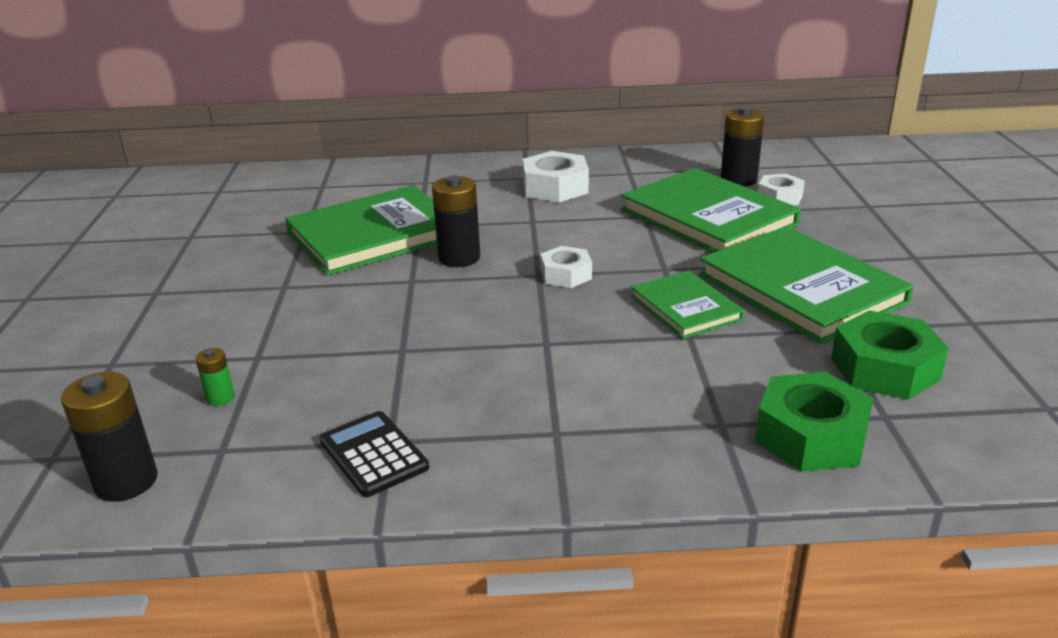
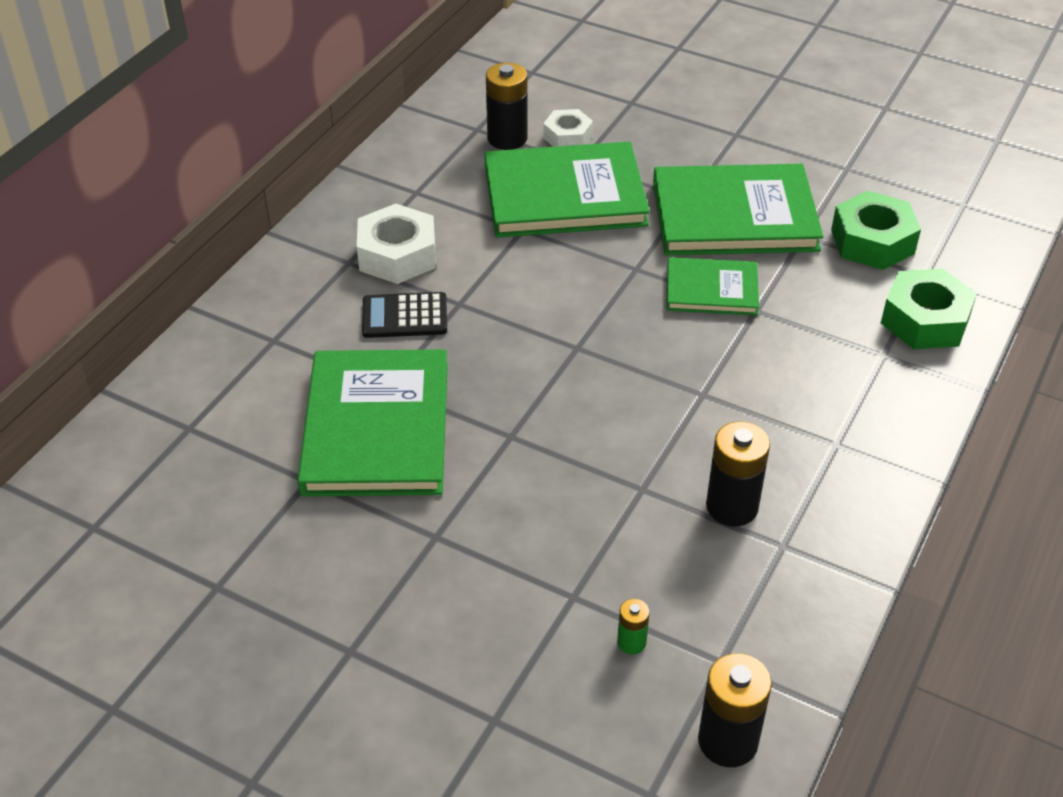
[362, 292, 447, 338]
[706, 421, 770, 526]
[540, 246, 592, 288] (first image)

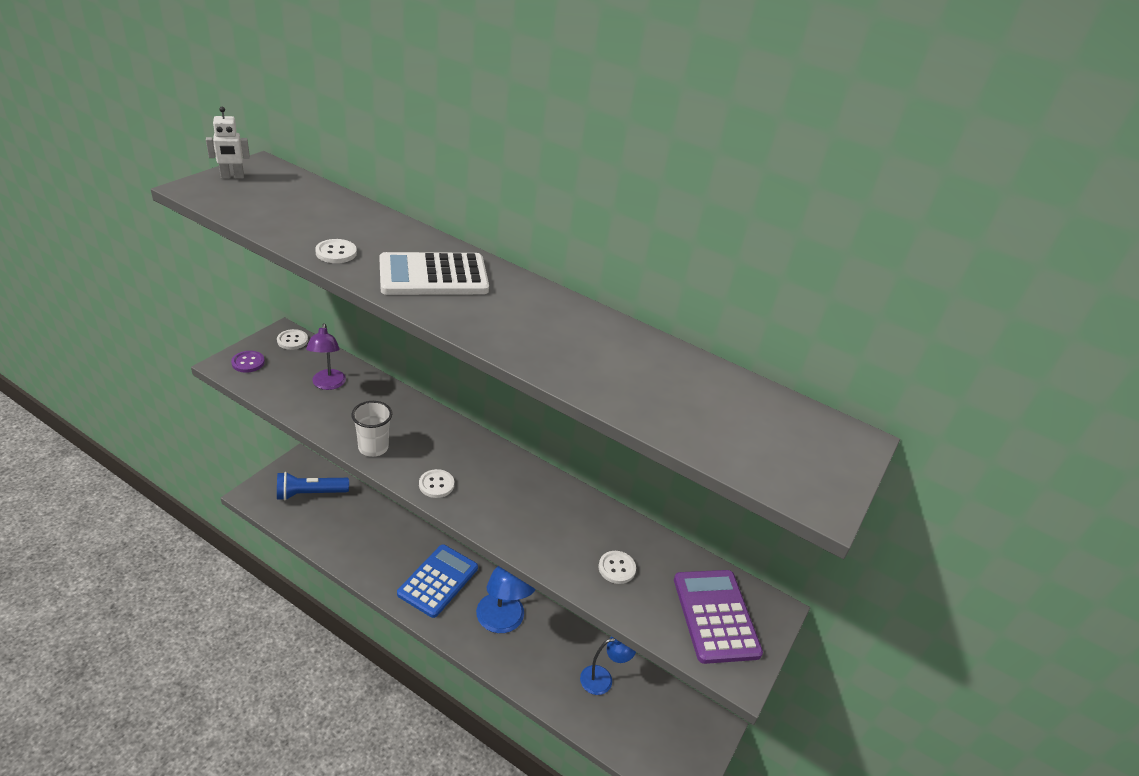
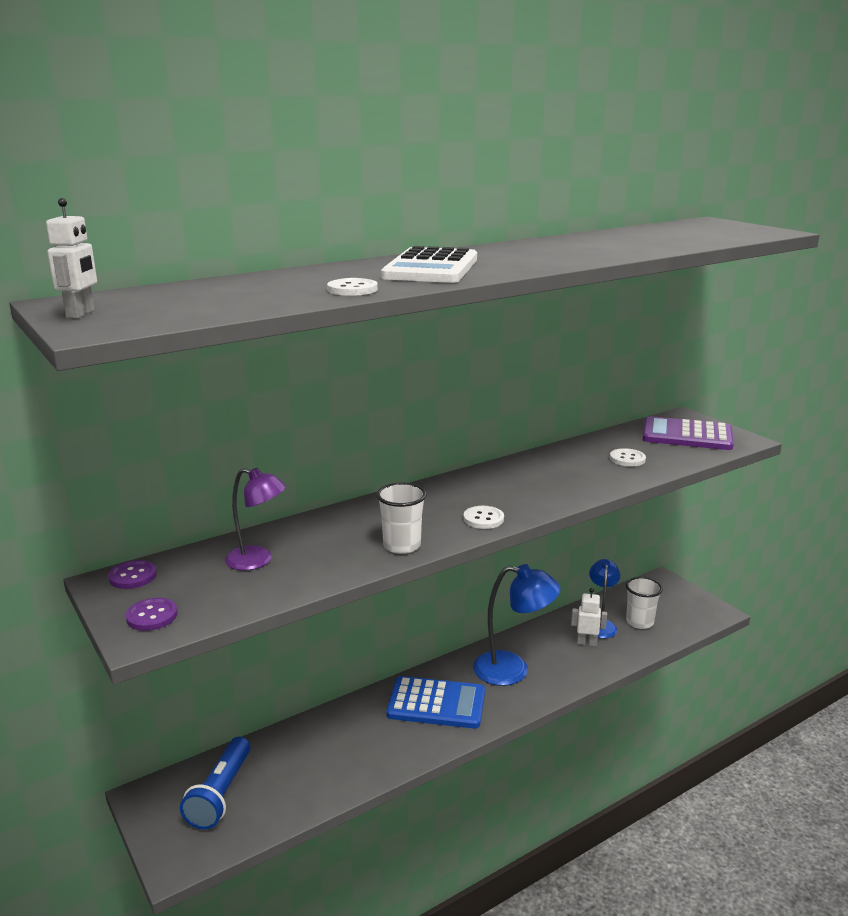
[108, 560, 157, 589]
[386, 676, 485, 729]
[571, 588, 607, 646]
[626, 577, 663, 629]

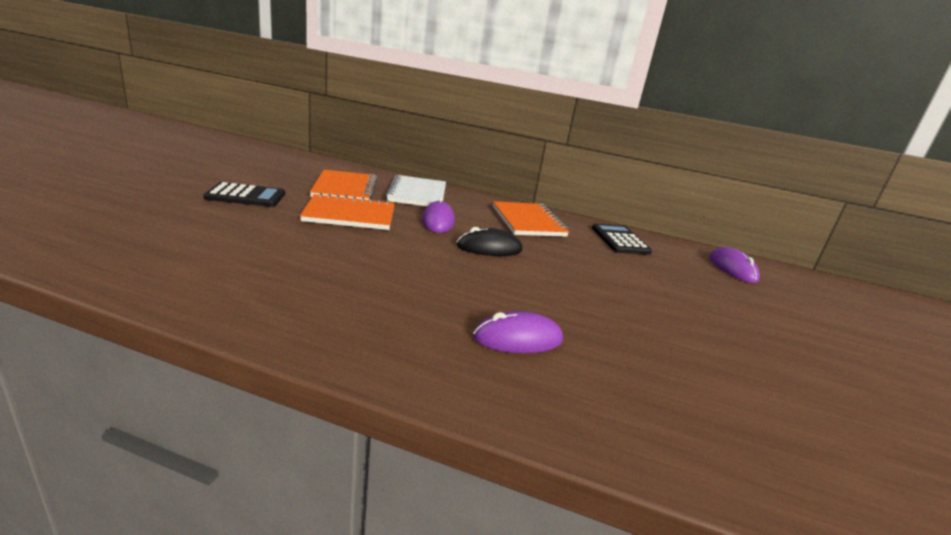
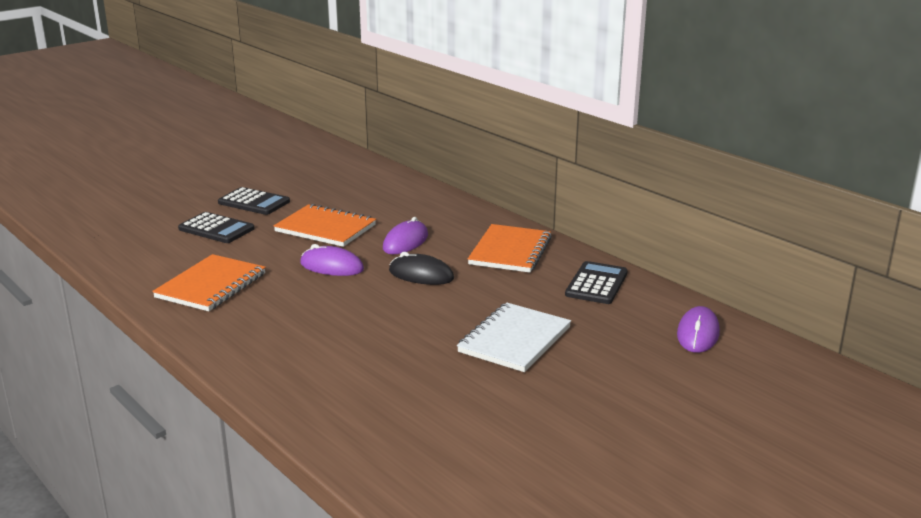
[152, 254, 266, 311]
[457, 303, 571, 372]
[300, 244, 364, 276]
[178, 212, 255, 243]

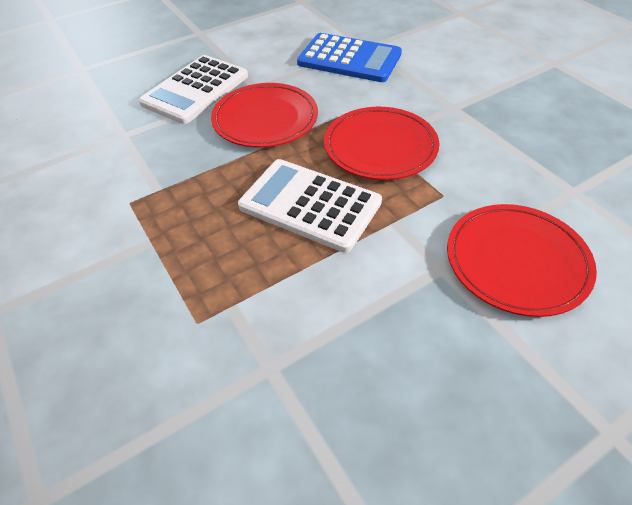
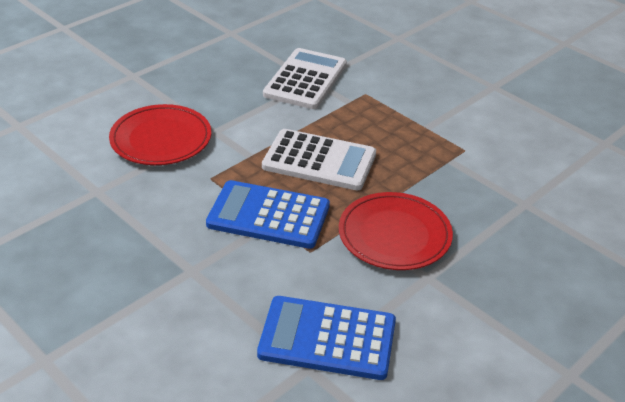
[263, 48, 347, 109]
[206, 180, 330, 249]

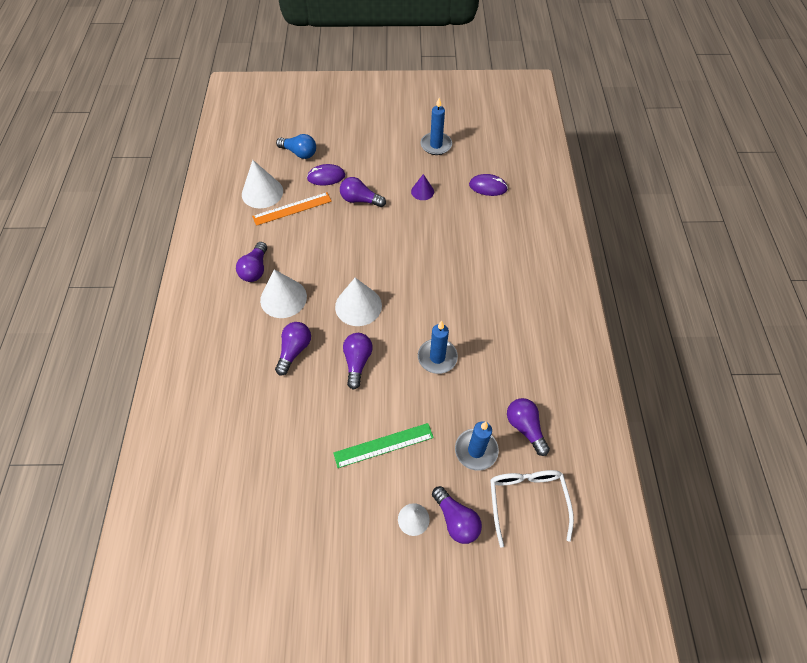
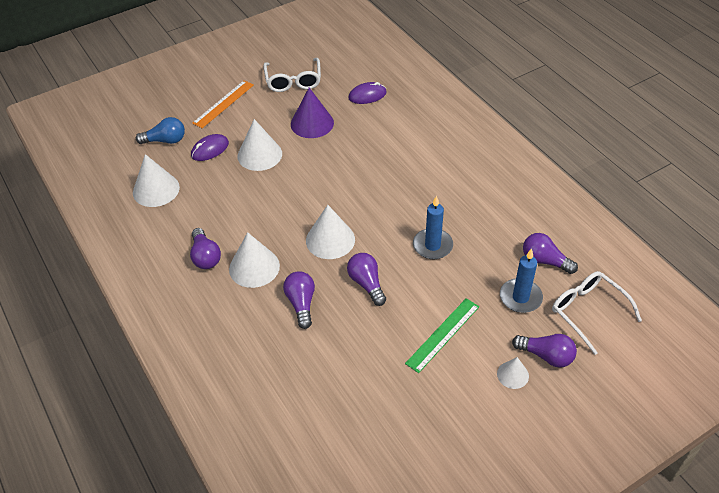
[192, 80, 254, 128]
[238, 119, 282, 171]
[291, 88, 334, 138]
[263, 58, 321, 92]

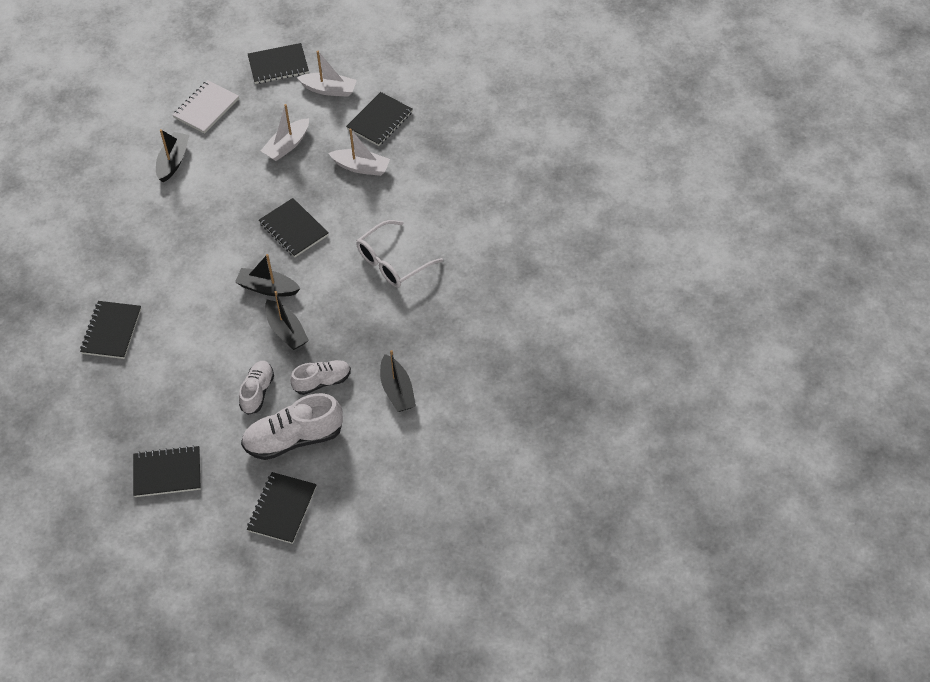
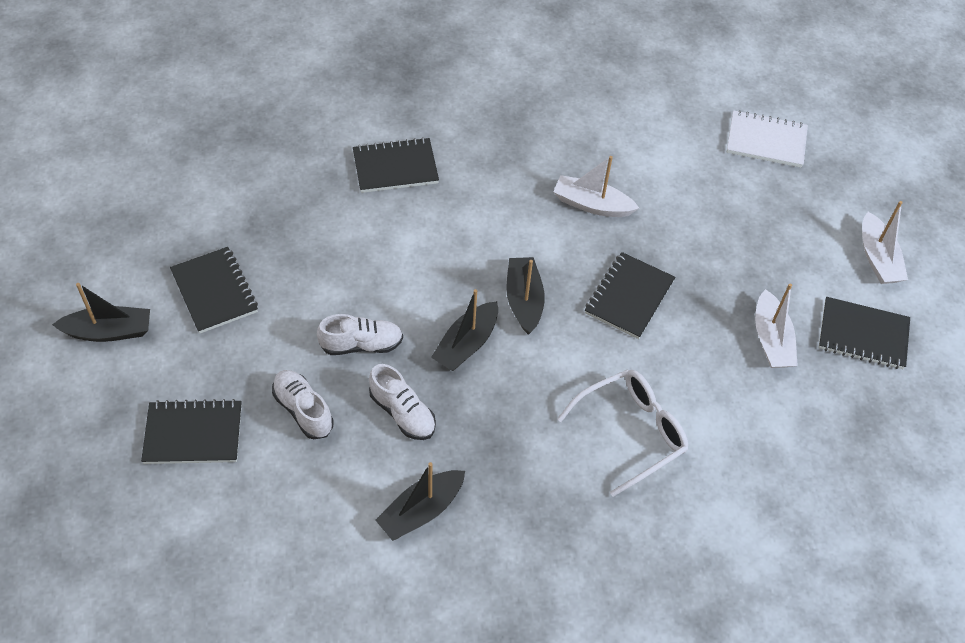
[52, 283, 150, 342]
[272, 370, 334, 439]
[248, 43, 309, 84] (first image)
[553, 156, 639, 217]
[557, 369, 688, 497]

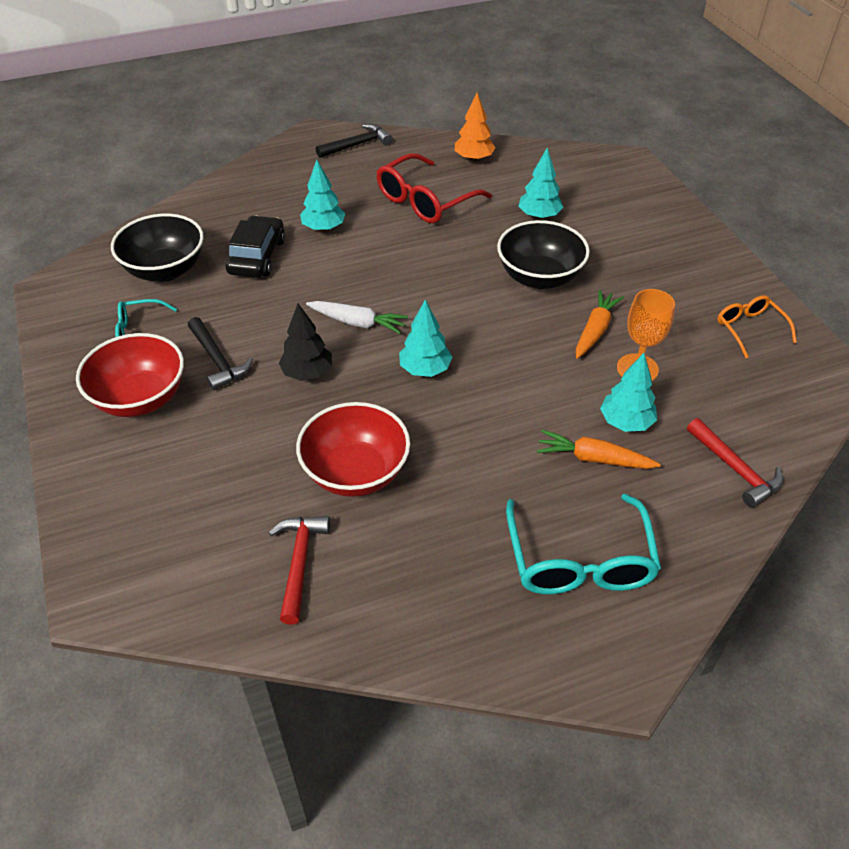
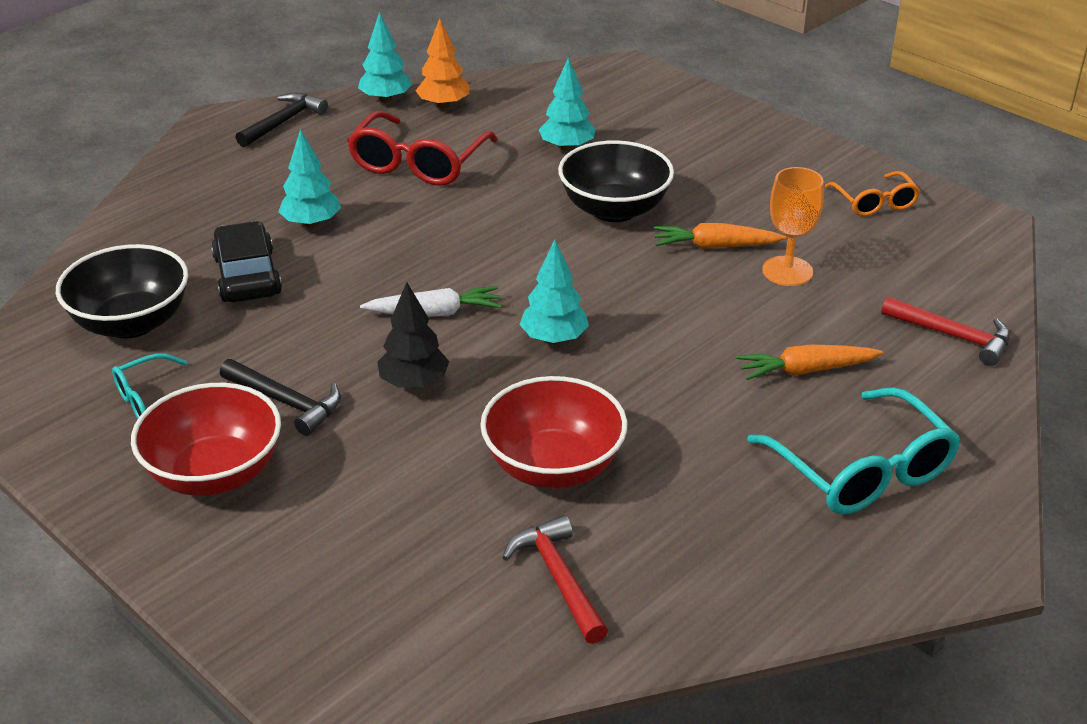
[654, 223, 786, 249]
[358, 12, 412, 103]
[825, 171, 920, 216]

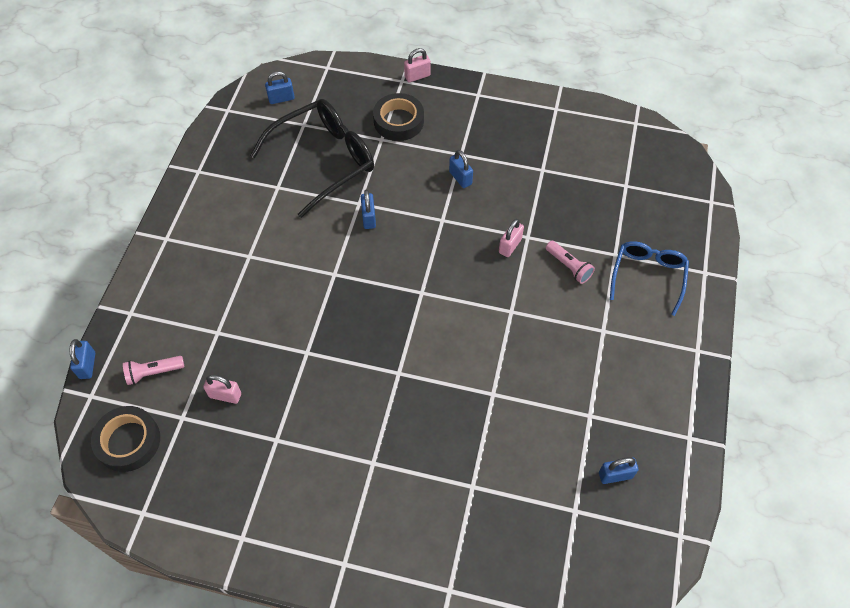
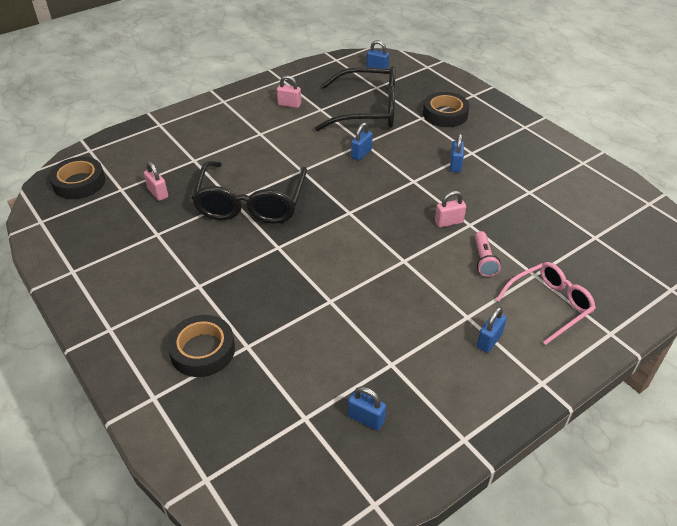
[477, 307, 507, 353]
[123, 356, 185, 385] (first image)
[277, 75, 301, 108]
[496, 262, 596, 345]
[167, 315, 235, 377]
[191, 161, 307, 224]

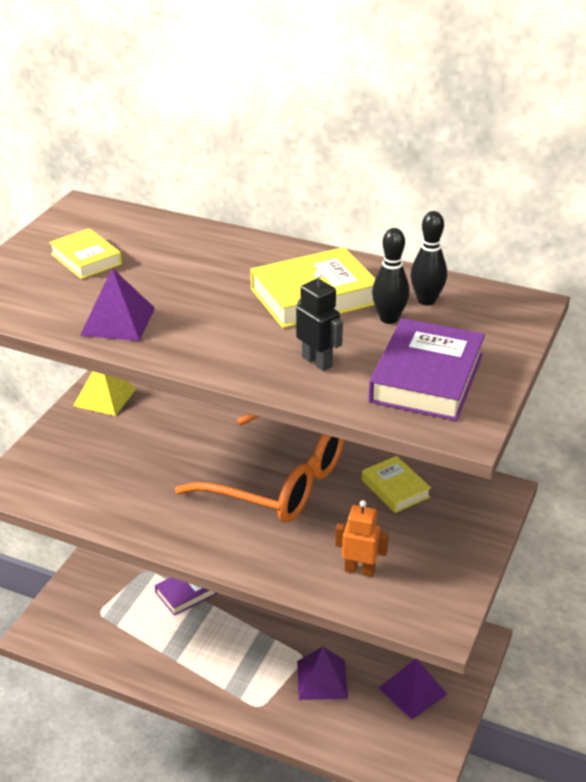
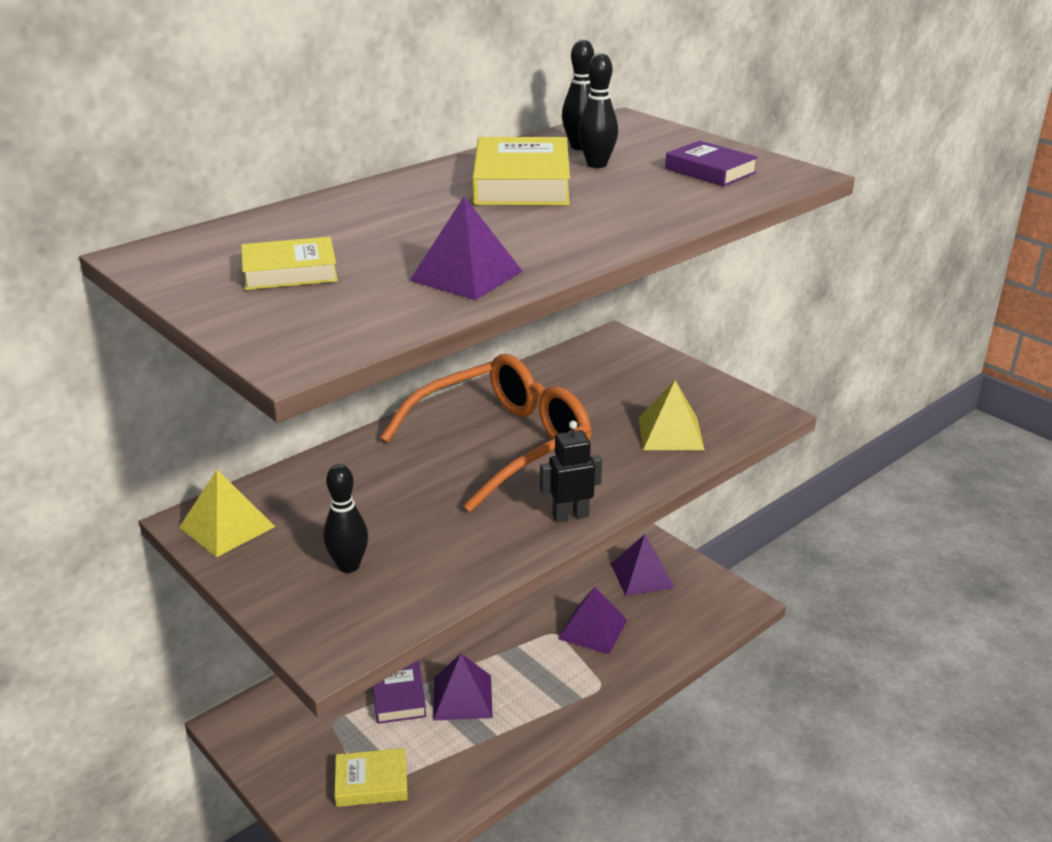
[540, 421, 602, 522]
[639, 380, 704, 450]
[334, 748, 408, 807]
[665, 141, 758, 186]
[323, 464, 368, 573]
[433, 654, 493, 721]

